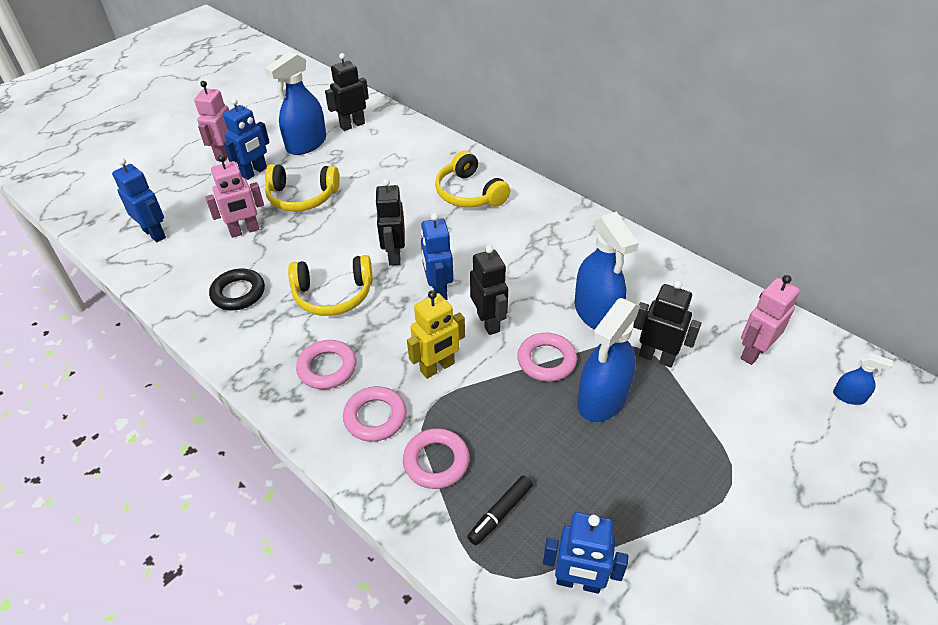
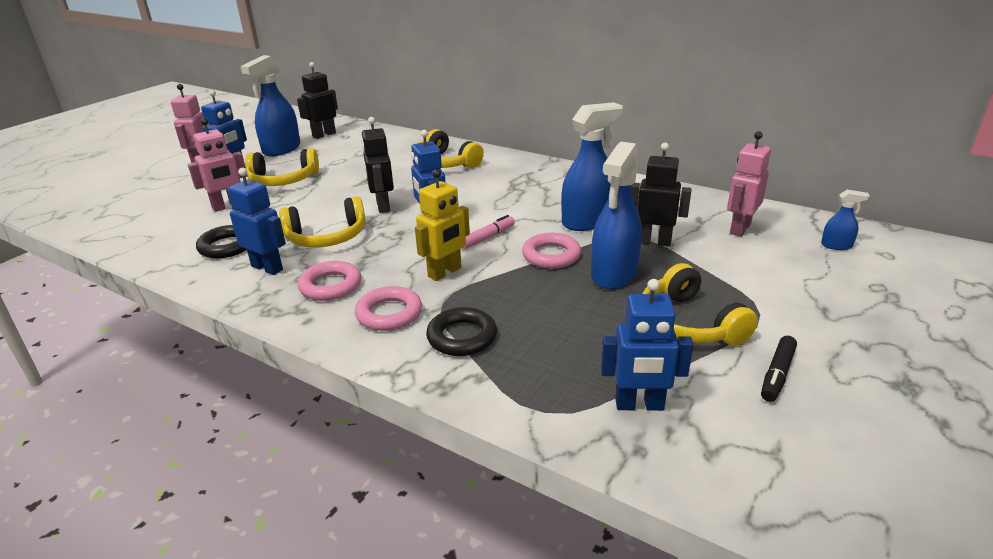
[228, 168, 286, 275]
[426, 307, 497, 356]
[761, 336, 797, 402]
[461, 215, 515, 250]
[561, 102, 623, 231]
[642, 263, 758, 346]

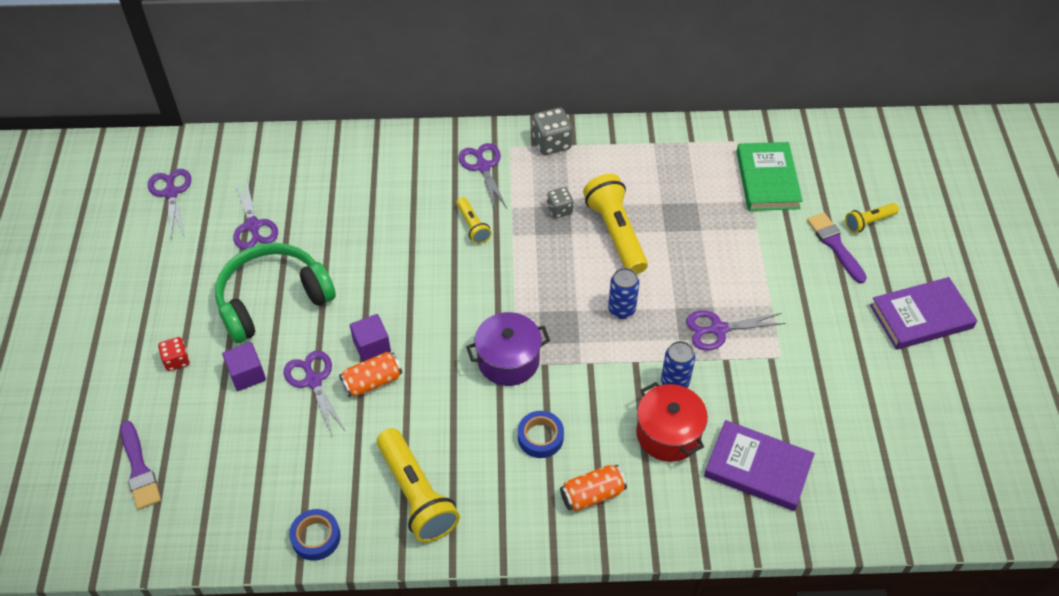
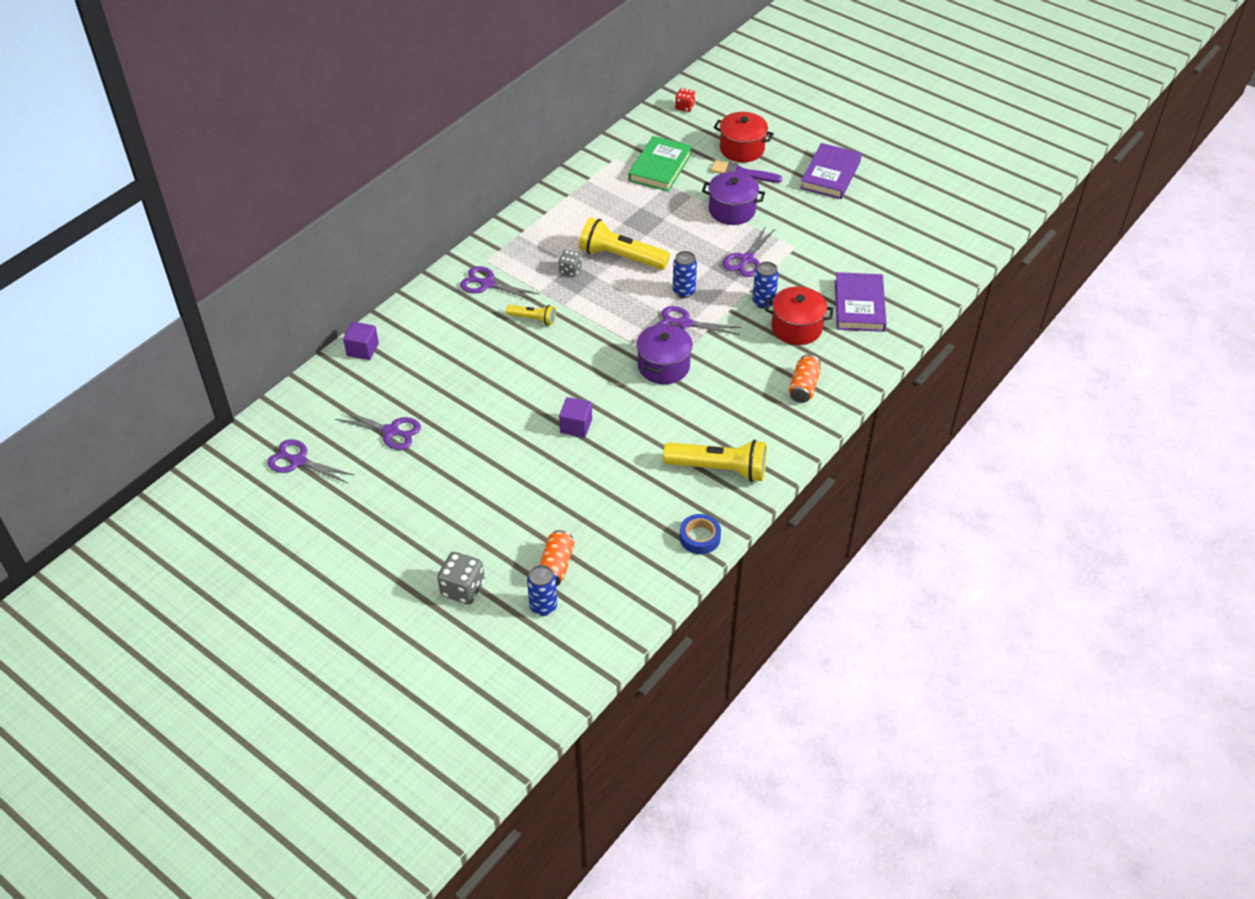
[527, 565, 557, 616]
[675, 88, 695, 112]
[215, 243, 336, 343] (first image)
[343, 322, 379, 360]
[658, 306, 741, 335]
[539, 530, 575, 586]
[518, 411, 564, 458] (first image)
[437, 552, 485, 604]
[835, 272, 887, 332]
[629, 136, 692, 192]
[713, 112, 774, 162]
[702, 172, 765, 225]

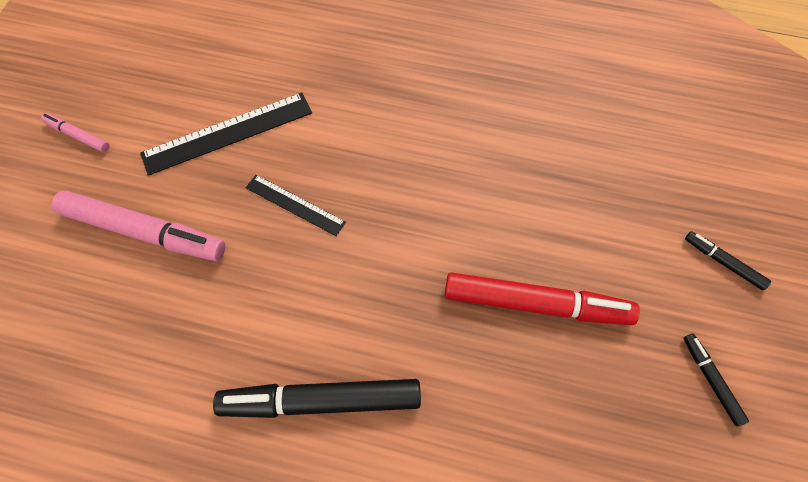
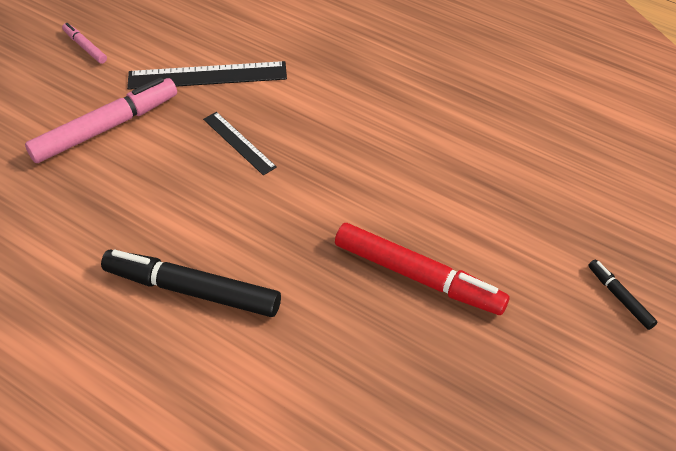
[25, 77, 177, 163]
[684, 334, 749, 426] (first image)

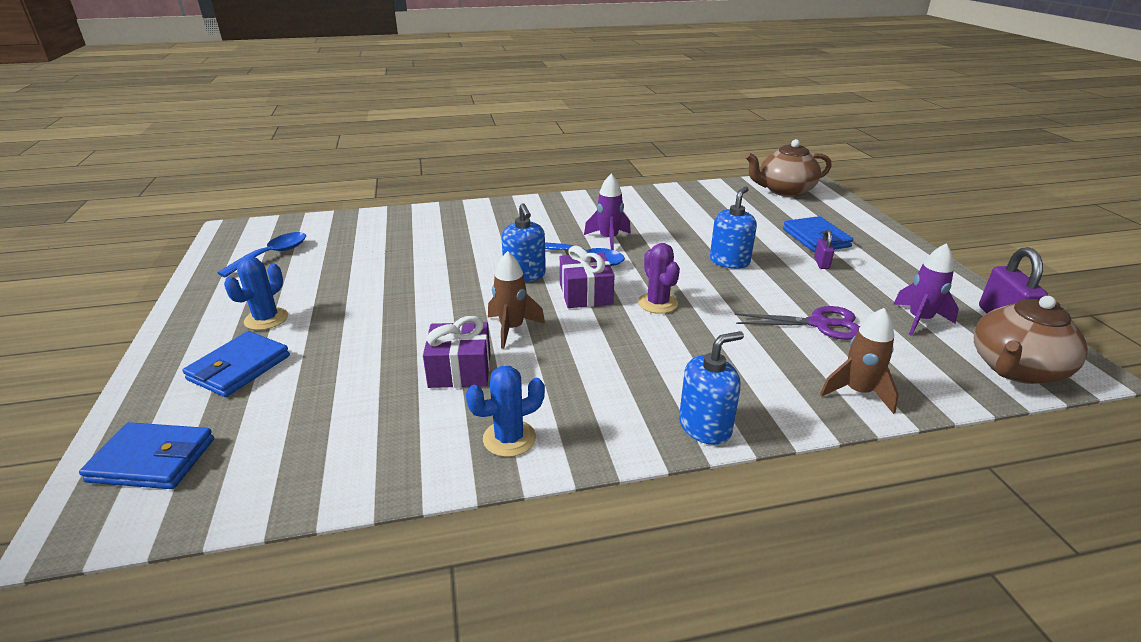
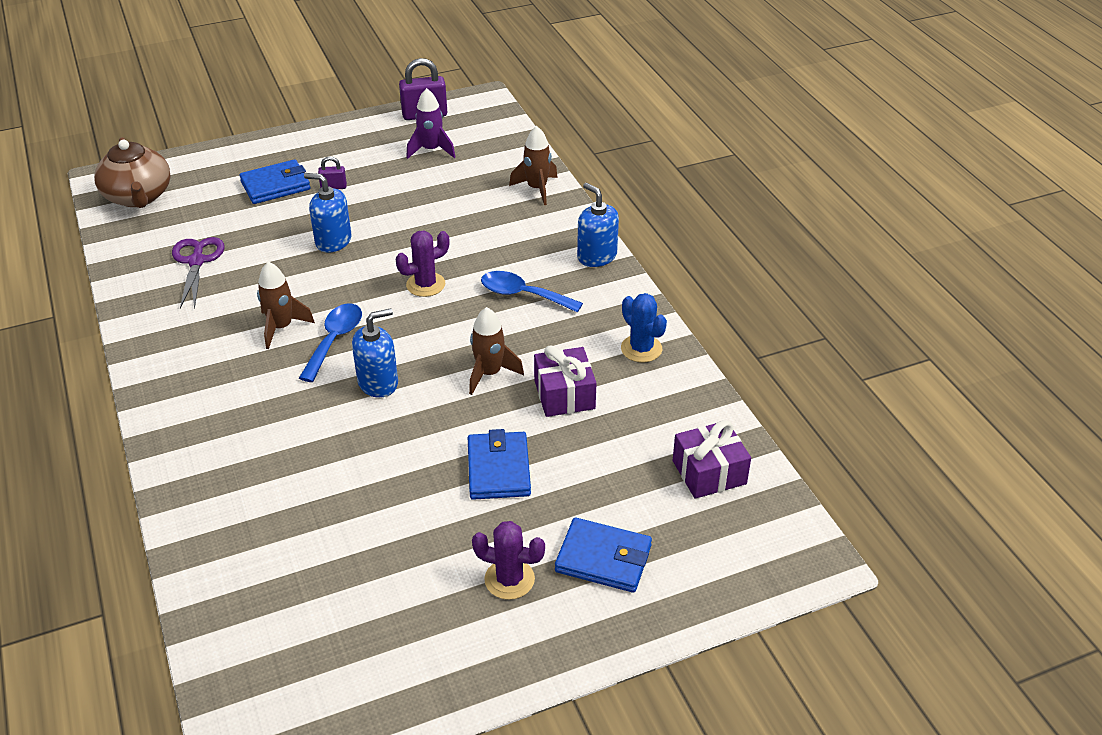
[468, 429, 531, 500]
[481, 271, 583, 313]
[472, 521, 545, 600]
[673, 420, 751, 499]
[257, 262, 315, 349]
[172, 237, 225, 309]
[974, 296, 1088, 384] (first image)

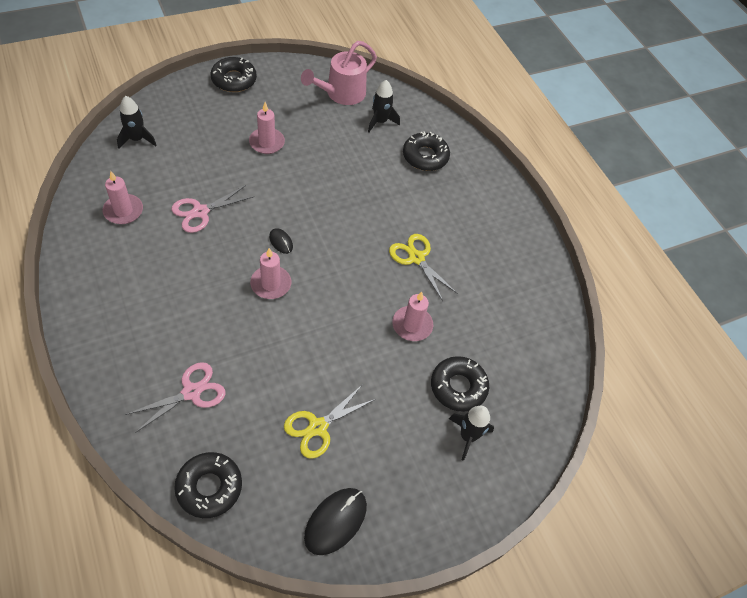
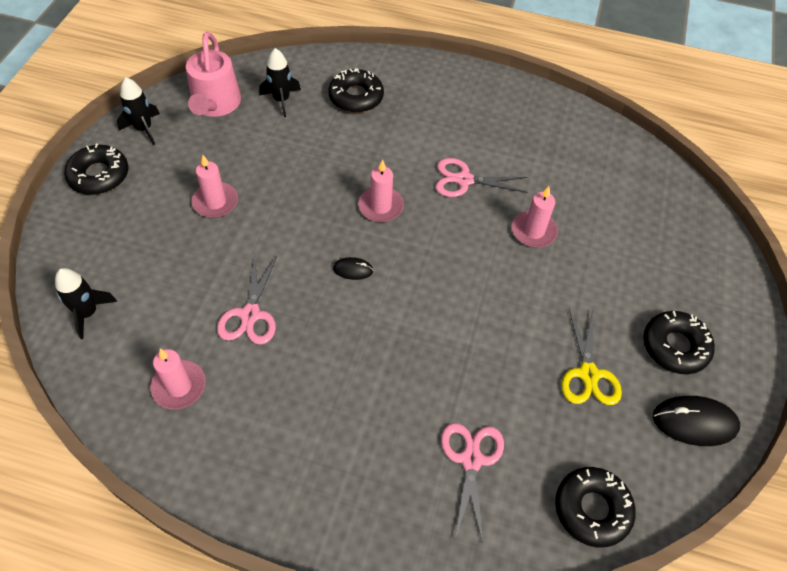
[358, 160, 404, 222]
[653, 396, 740, 446]
[435, 158, 528, 197]
[643, 311, 715, 374]
[117, 77, 160, 145]

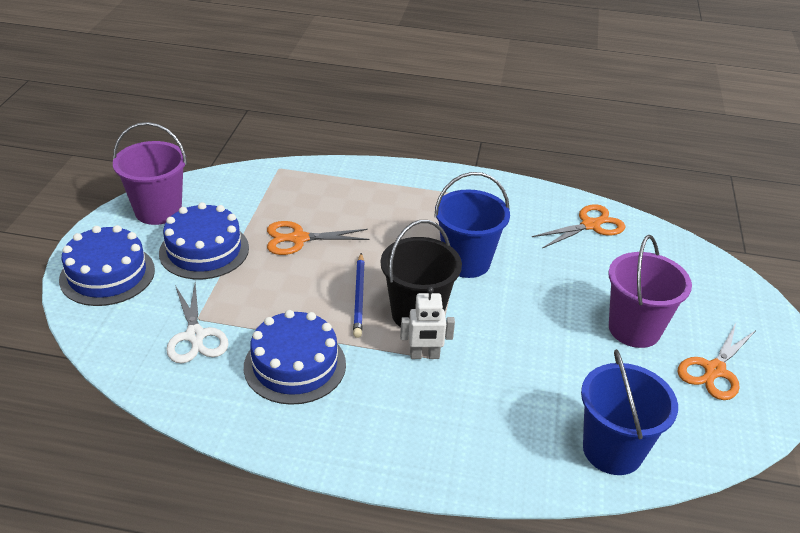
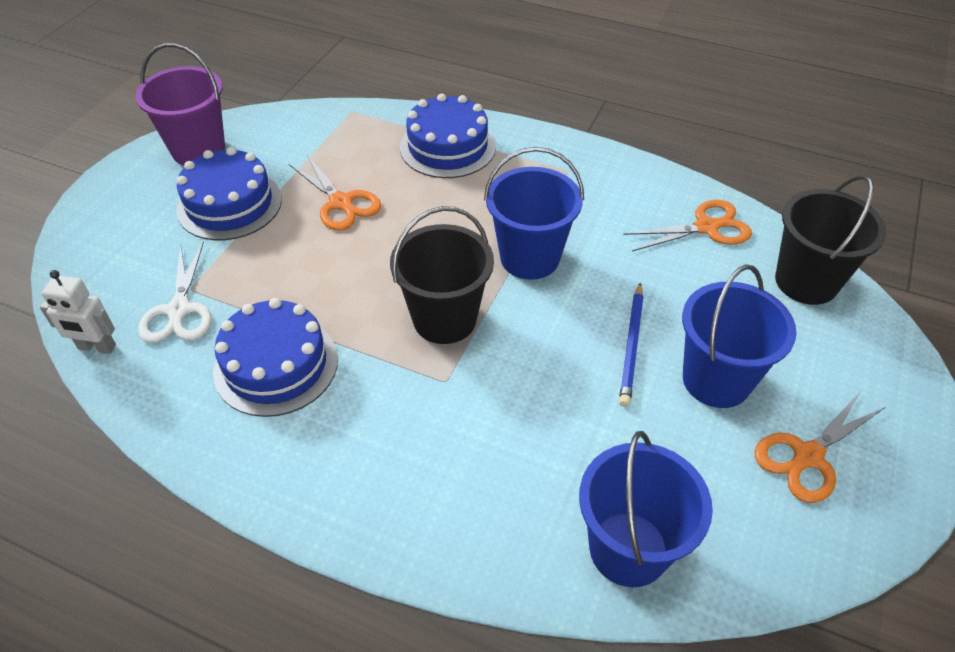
[400, 93, 496, 178]
[289, 155, 381, 231]
[619, 283, 644, 407]
[40, 270, 116, 354]
[682, 264, 796, 408]
[775, 175, 886, 305]

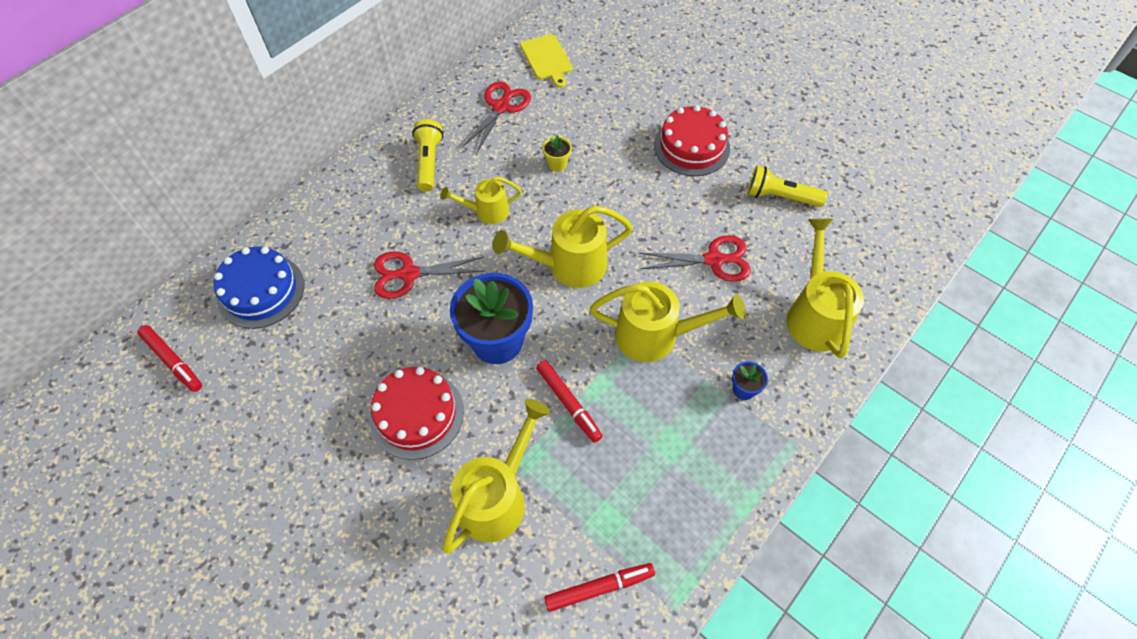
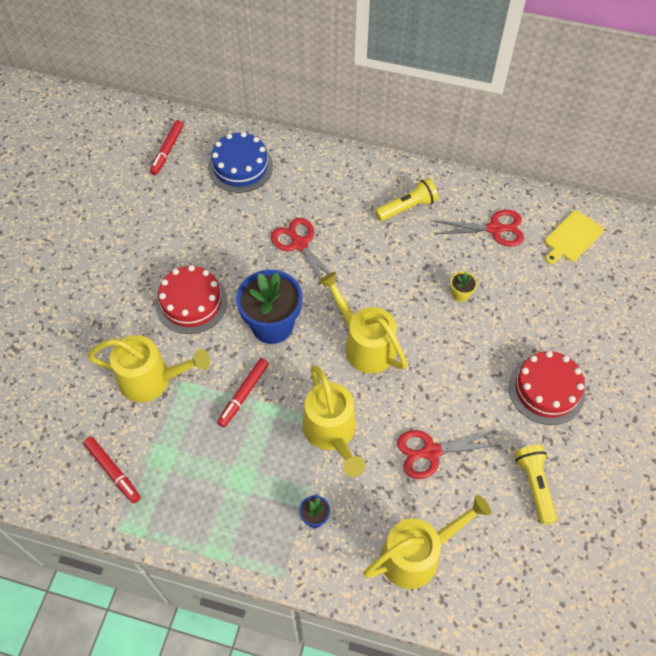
[441, 176, 522, 224] (first image)
[397, 430, 500, 479]

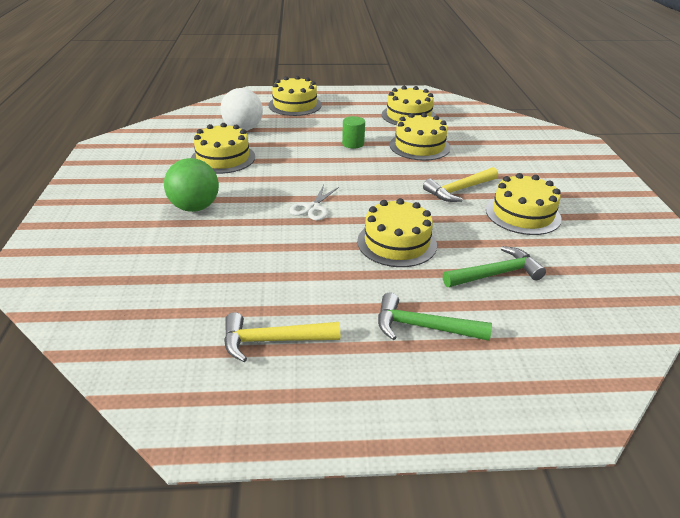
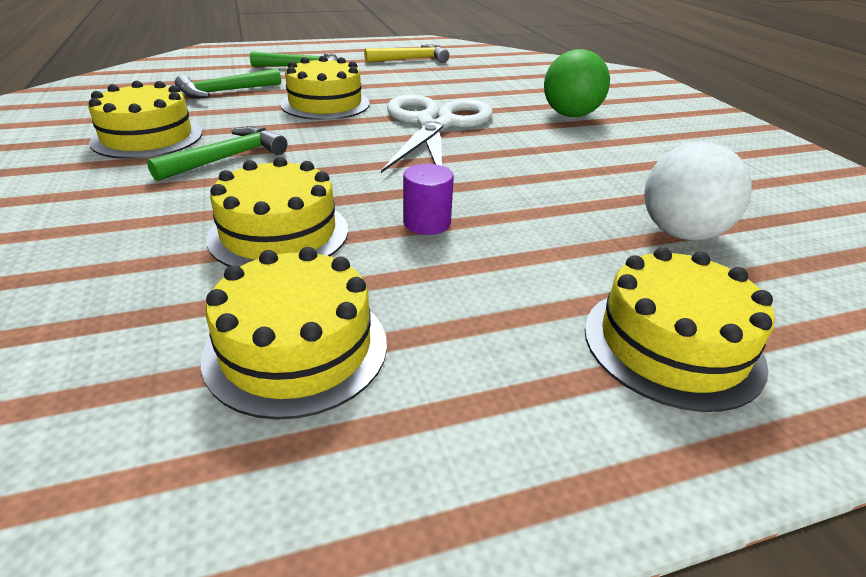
[191, 123, 255, 174] (first image)
[381, 94, 493, 173]
[403, 164, 454, 235]
[147, 126, 287, 181]

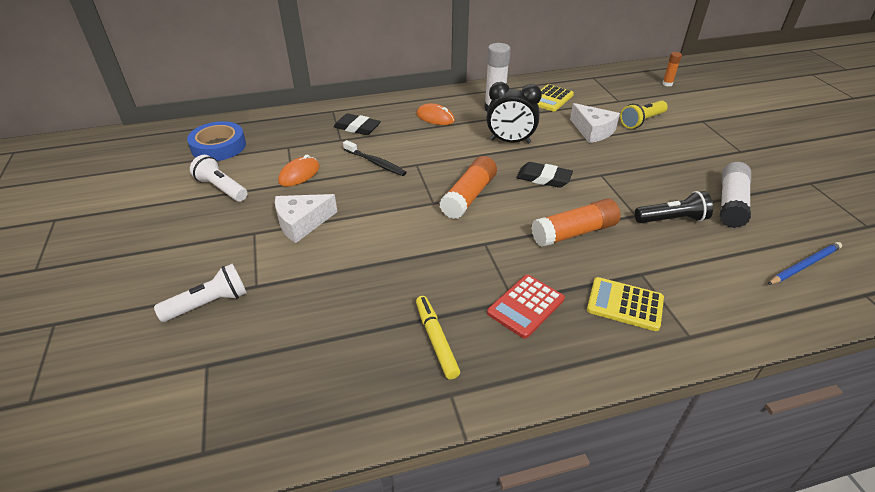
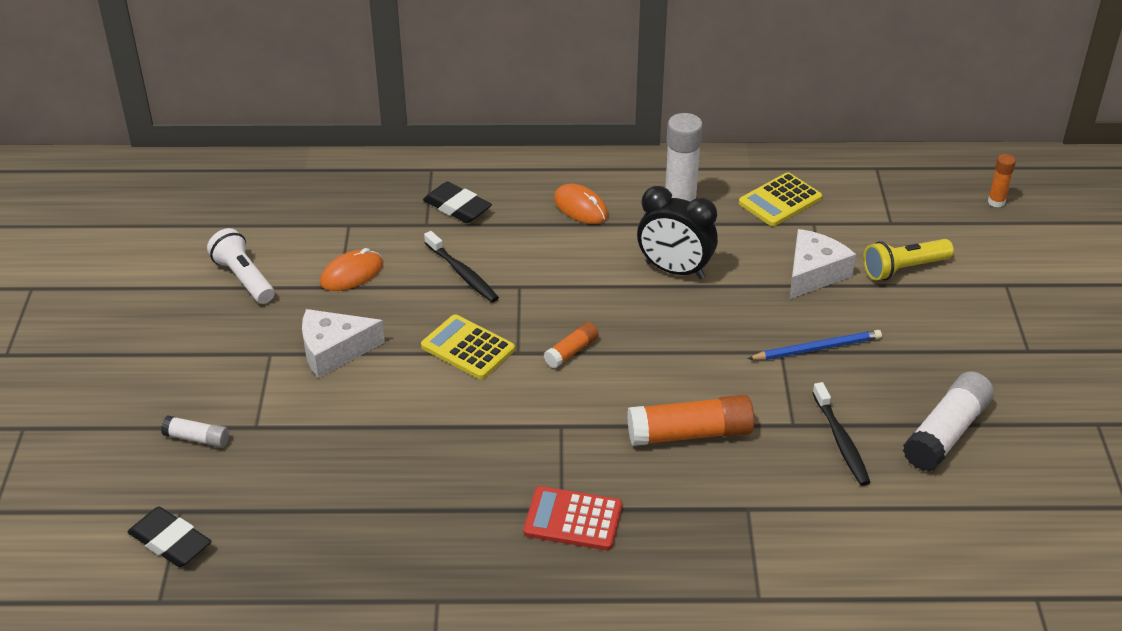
[161, 415, 229, 448]
[187, 121, 246, 161] (first image)
[416, 296, 460, 379] (first image)
[544, 322, 599, 368]
[523, 486, 622, 550]
[128, 507, 211, 567]
[789, 229, 856, 299]
[421, 314, 515, 379]
[813, 382, 871, 486]
[747, 330, 882, 360]

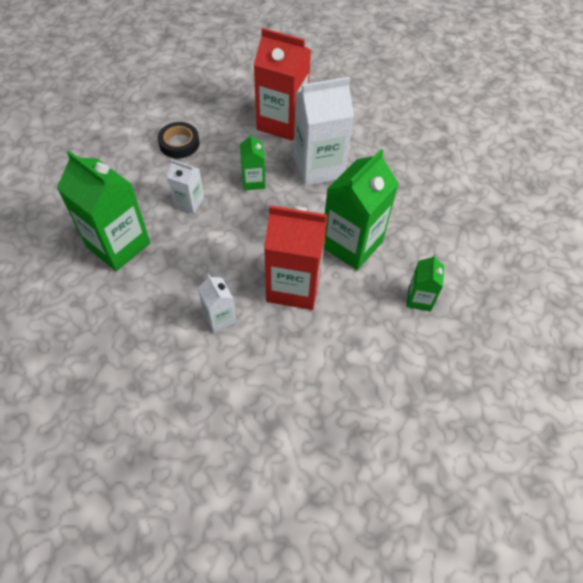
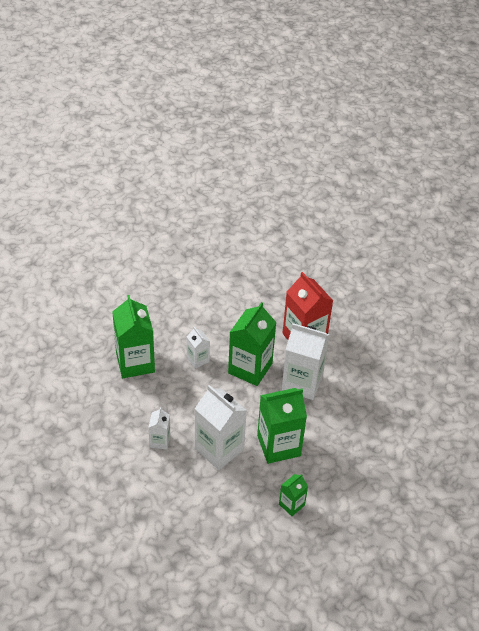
[158, 122, 200, 159] (first image)
[228, 302, 276, 386]
[195, 385, 247, 470]

